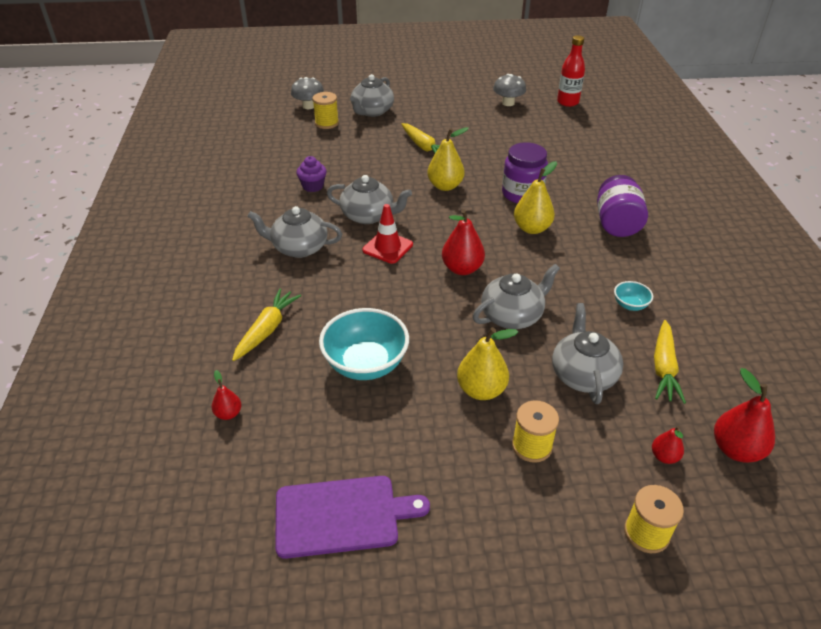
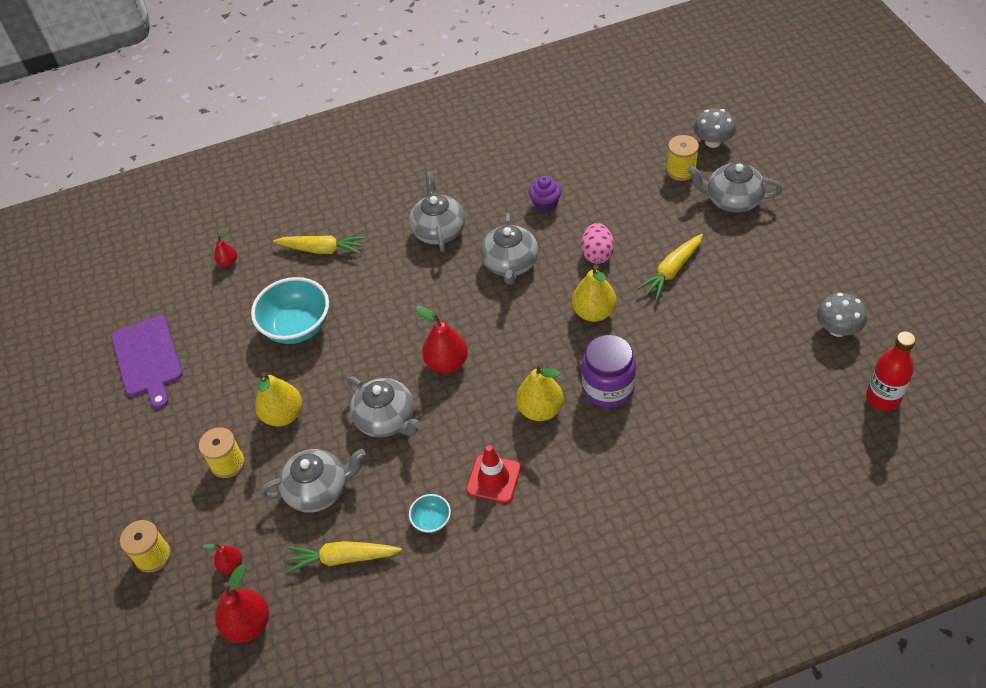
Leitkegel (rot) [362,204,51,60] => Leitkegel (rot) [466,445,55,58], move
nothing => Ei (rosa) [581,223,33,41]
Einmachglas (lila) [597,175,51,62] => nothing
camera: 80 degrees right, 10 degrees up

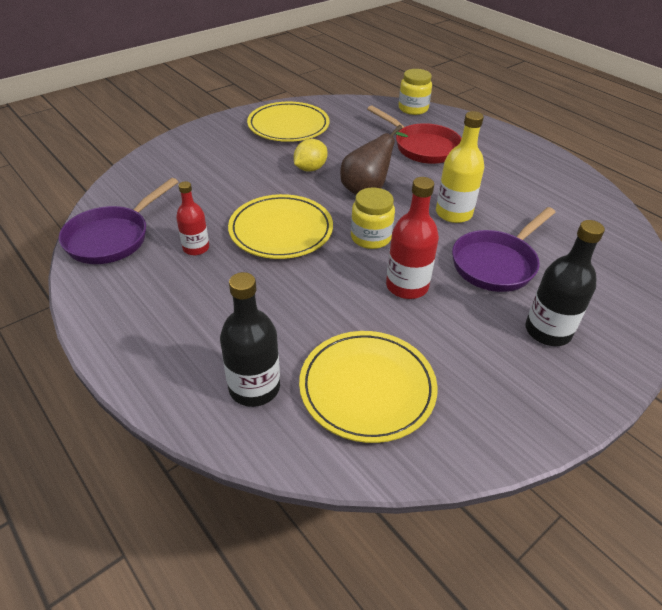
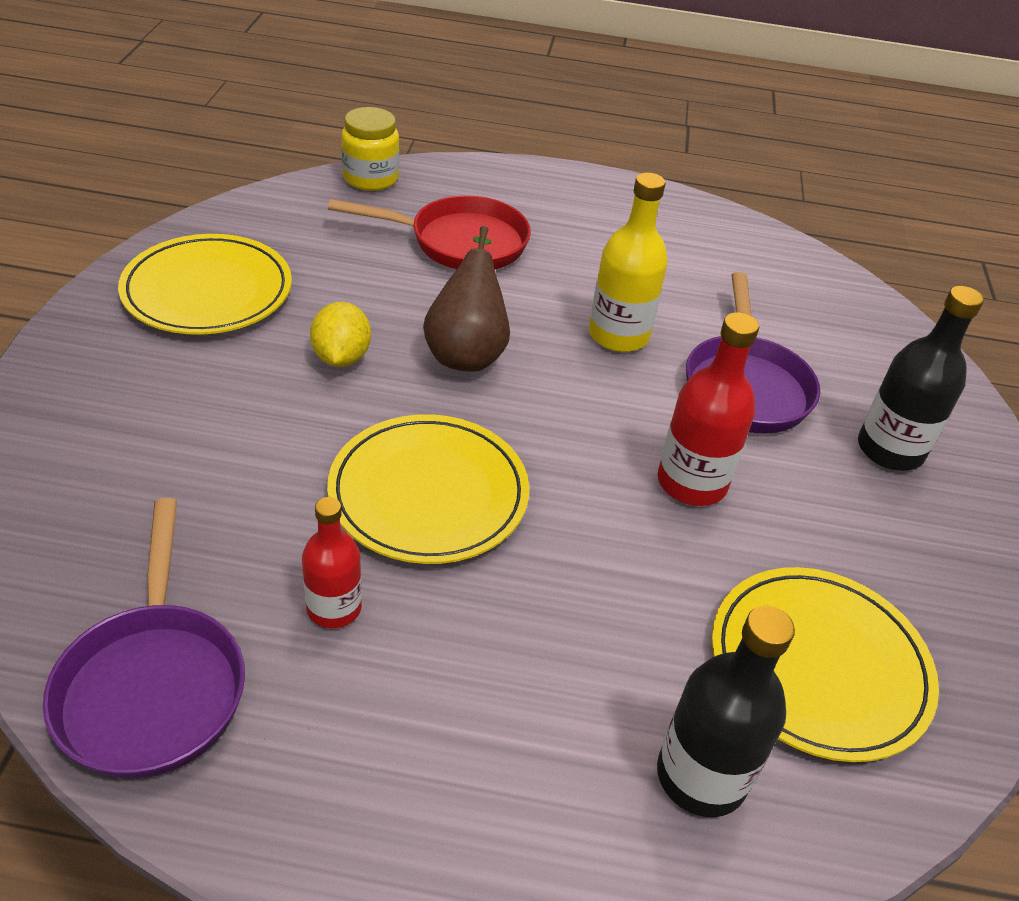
Einmachglas (gelb) [351,188,44,61] => nothing
camera: 45 degrees left, 0 degrees up

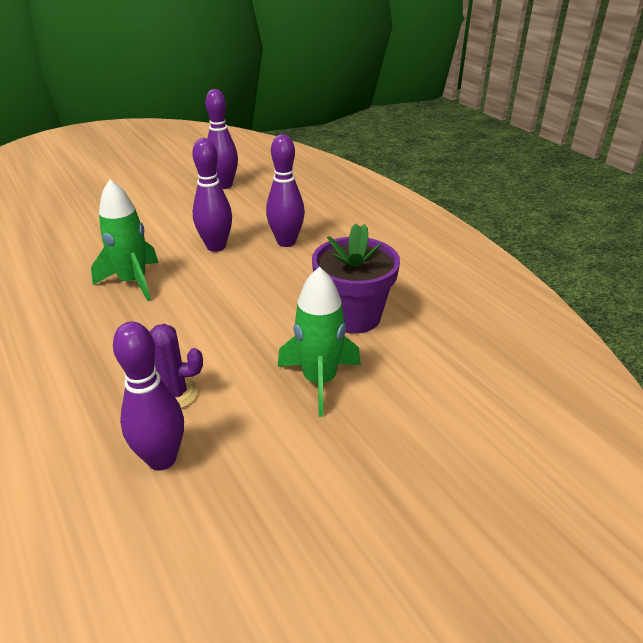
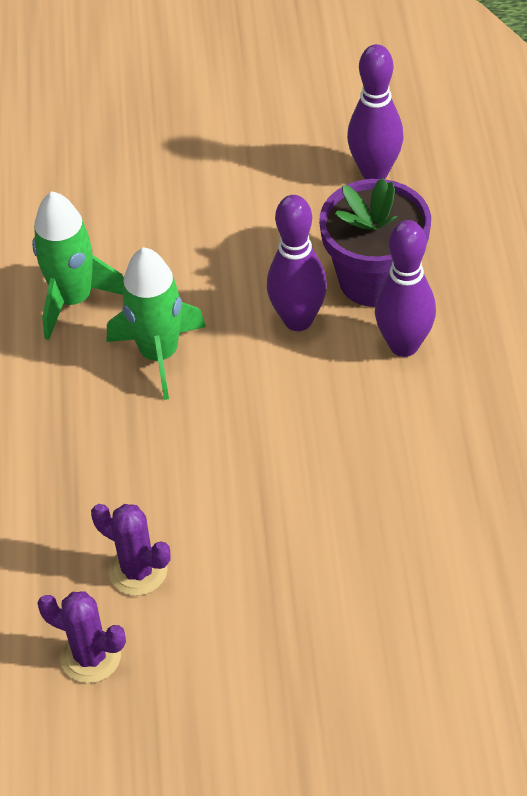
Rakete (grün) [277,267,84,150] => Rakete (grün) [32,191,92,149], move
Bowlingkegel (lila) [113,322,71,149] => Kaktus (lila) [38,591,88,92]
Blumentopf (lila) [312,223,88,111] => Blumentopf (lila) [319,178,112,129], move
camera: 30 degrees right, 15 degrees up

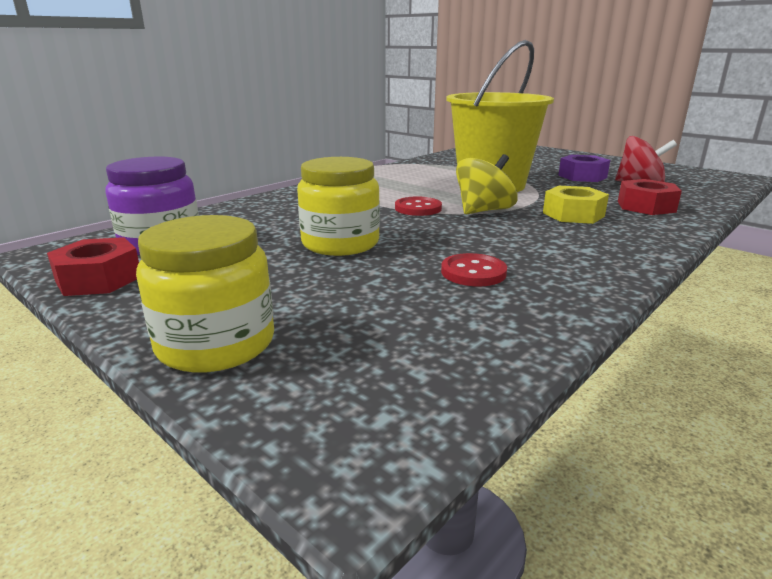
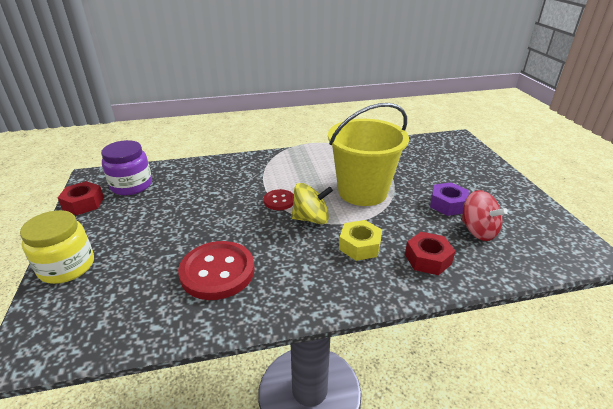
Knopf (rot) [441,253,66,33] => Knopf (rot) [178,241,77,59], x1.90
Einmachglas (gelb) [297,157,83,99] => nothing
camera: 35 degrees right, 10 degrees up

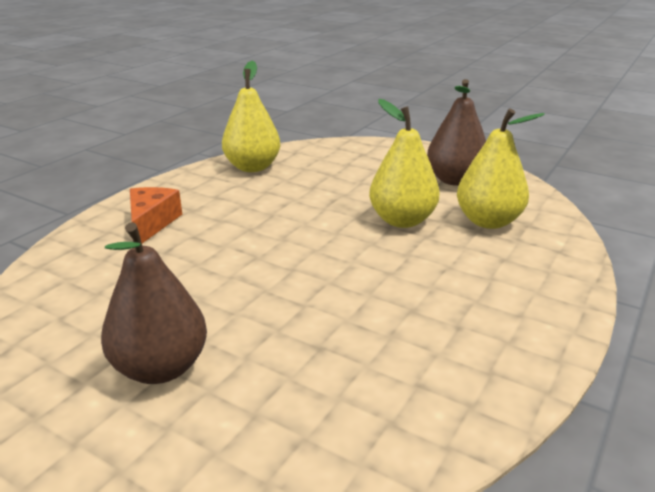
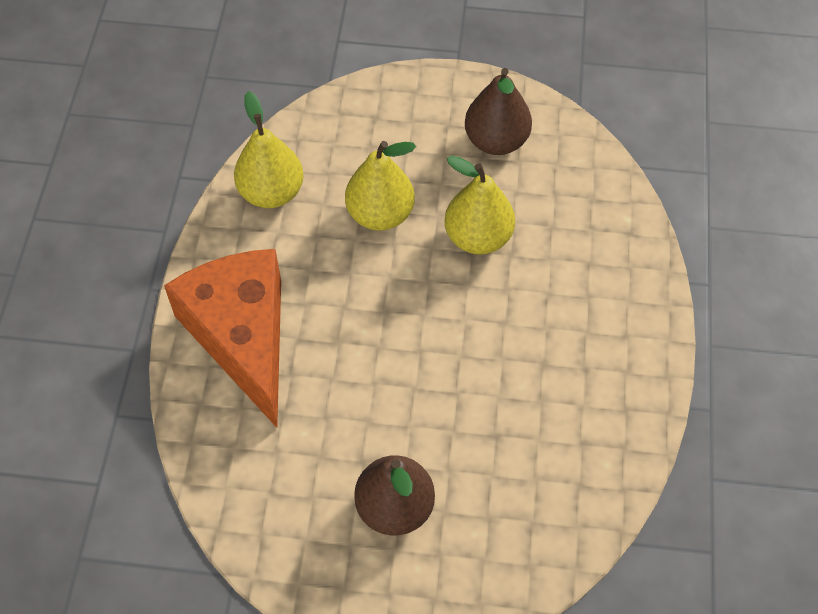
Käse (orange) [130,187,52,56] => Käse (orange) [164,249,117,179], x2.11
Birne (gelb) [457,109,88,120] => Birne (gelb) [345,141,71,90], move
camera: 25 degrees left, 30 degrees up

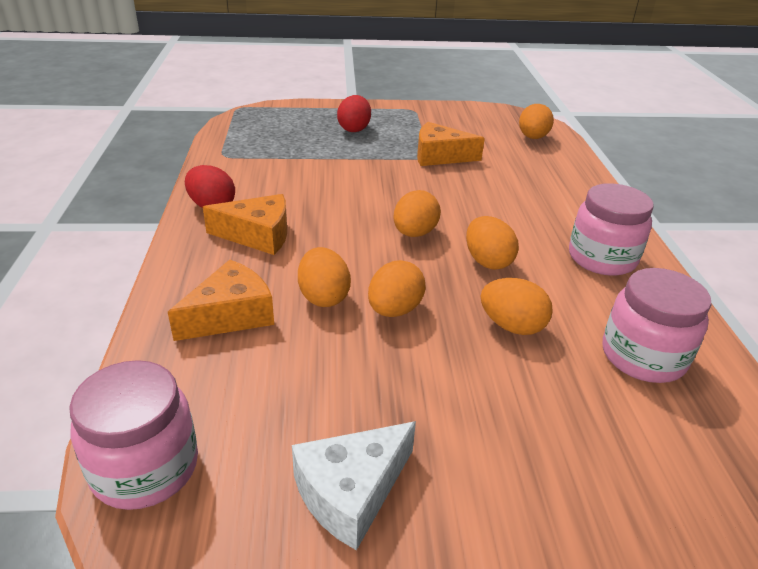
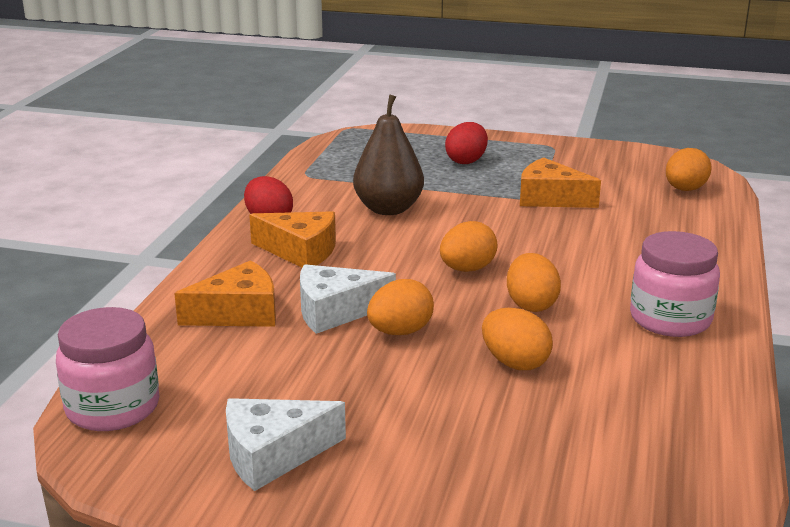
Ei (orange) [298,247,53,60] => Käse (weiß) [300,264,96,70]
nothing => Birne (braun) [353,94,71,121]
Einmachglas (rosa) [603,268,108,115] => nothing
camera: 20 degrees right, 10 degrees down

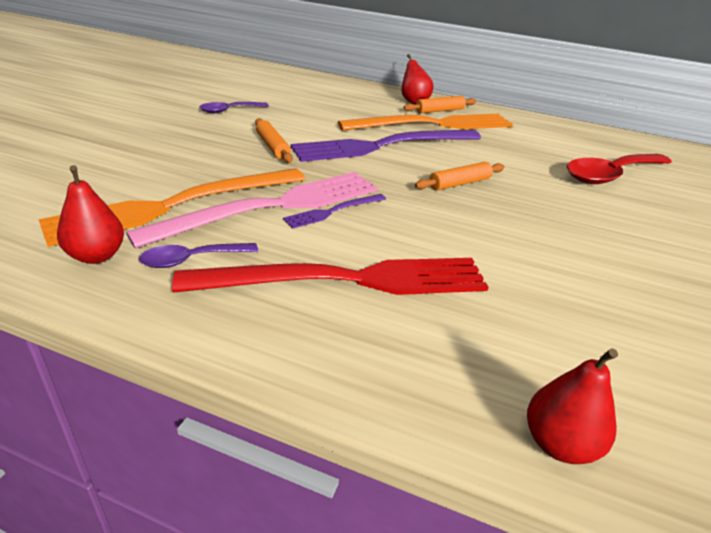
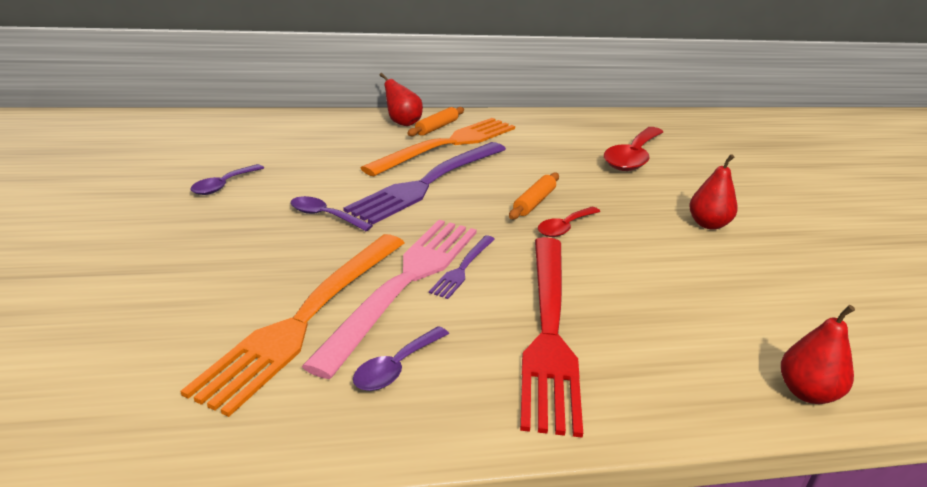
Nudelholz (orange) [255,118,38,45] => Löffel (lila) [291,196,82,35]
Gabel (rot) [172,258,316,37] => Gabel (rot) [520,237,63,201], 135 degrees clockwise
nothing => Löffel (rot) [538,207,62,30]
Birne (rot) [57,165,67,99] => Birne (rot) [689,154,49,76], move
camera: 30 degrees left, 5 degrees down

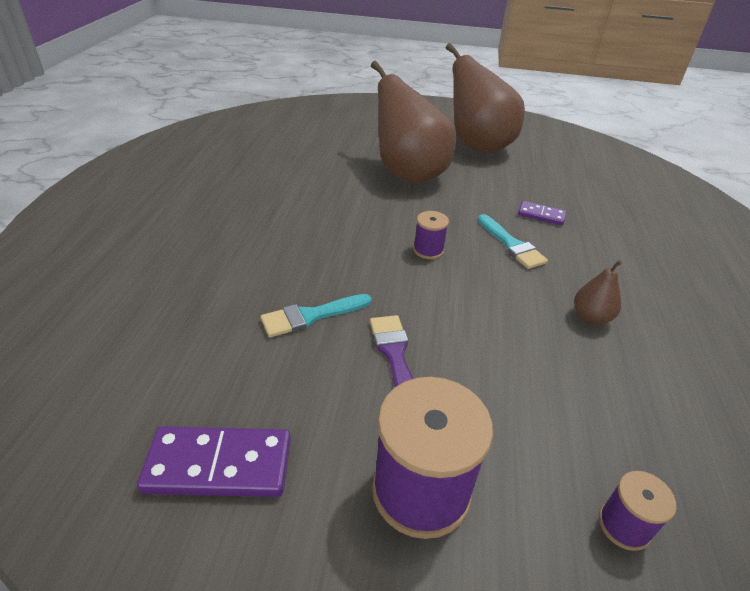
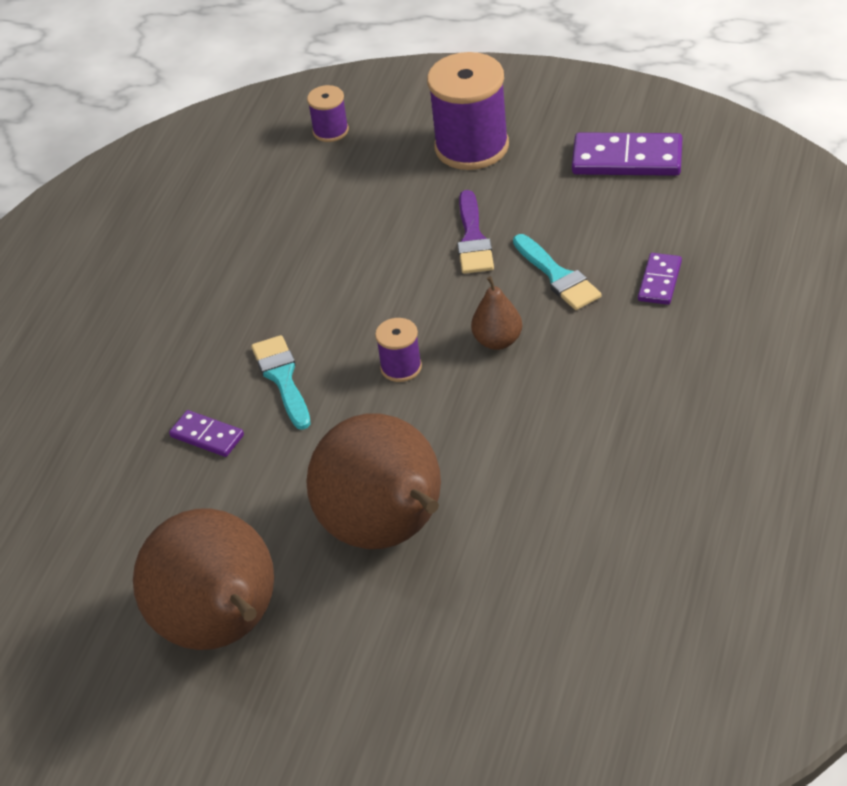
Birne (braun) [574,260,48,65] => Birne (braun) [471,276,51,74], move
Pinsel (türkis) [261,294,111,43] => Pinsel (türkis) [513,234,89,76], 75 degrees clockwise
nothing => Dominostein (lila) [638,253,44,52]
camera: 165 degrees left, 5 degrees up

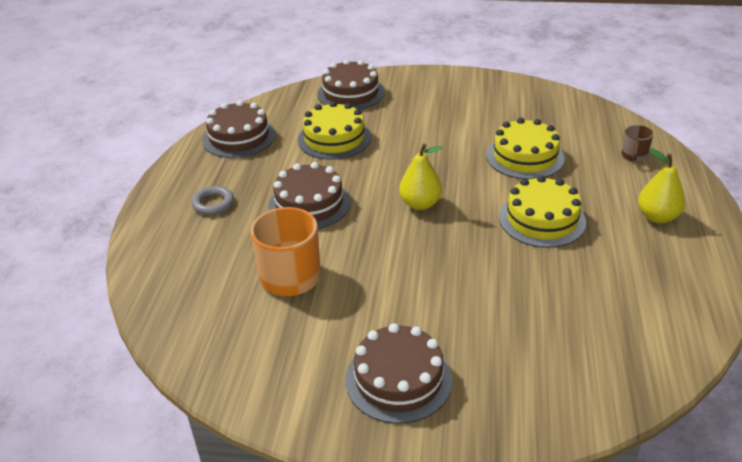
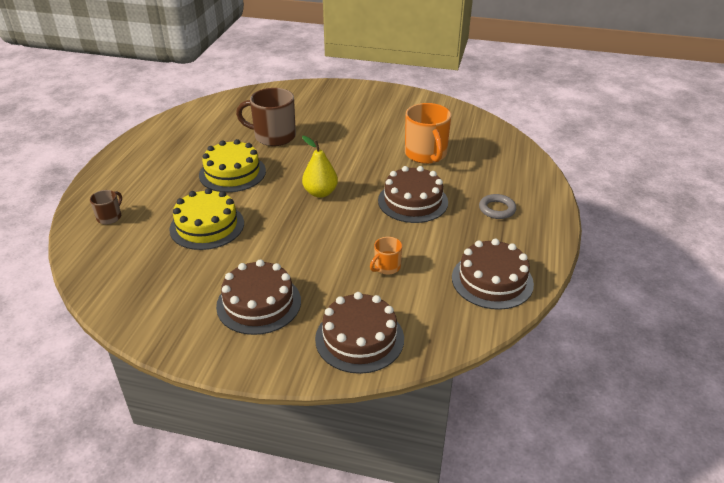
Kuchen (braun) [346,323,106,101] => Kuchen (braun) [216,259,85,76], move
nothing => Tasse (braun) [236,88,60,58]
Kuchen (gelb) [298,101,73,59] => Tasse (orange) [370,237,32,38]
Birne (gelb) [638,148,47,75] => nothing
camera: 175 degrees left, 0 degrees up

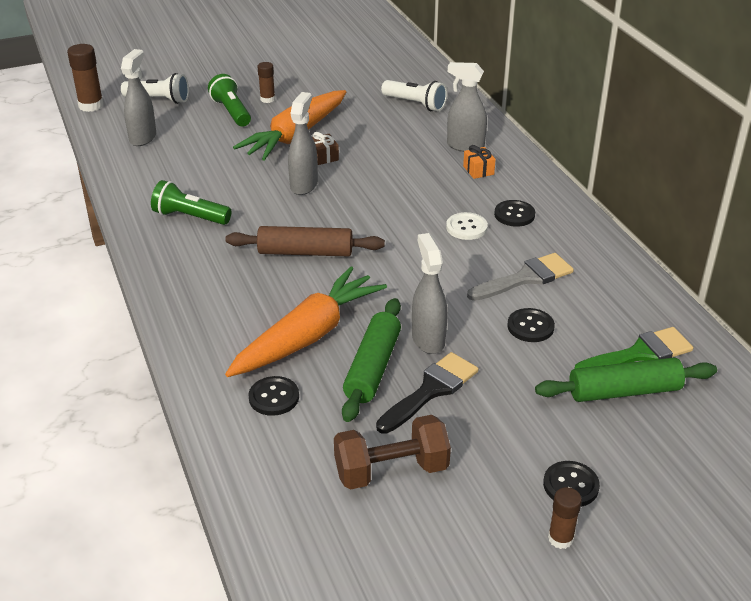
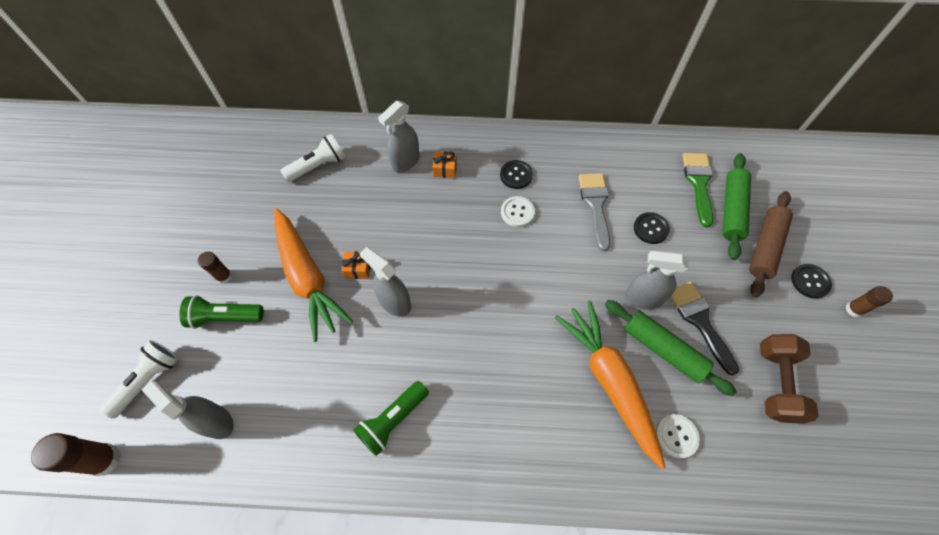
Geschenk (braun) [312,132,27,33] => Geschenk (orange) [341,251,29,28]
Knopf (schwarz) [248,376,51,40] => Knopf (weiß) [656,414,44,44]
Nudelholz (braun) [225,226,160,31] => Nudelholz (braun) [749,191,44,107], move
camera: 65 degrees left, 25 degrees up

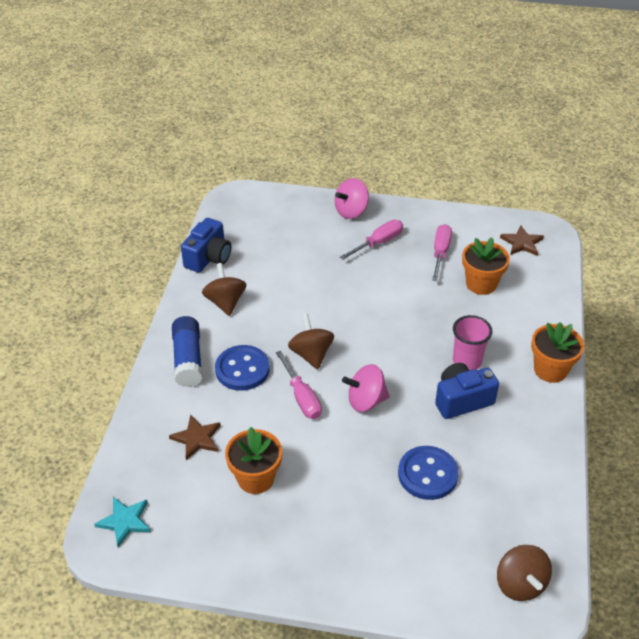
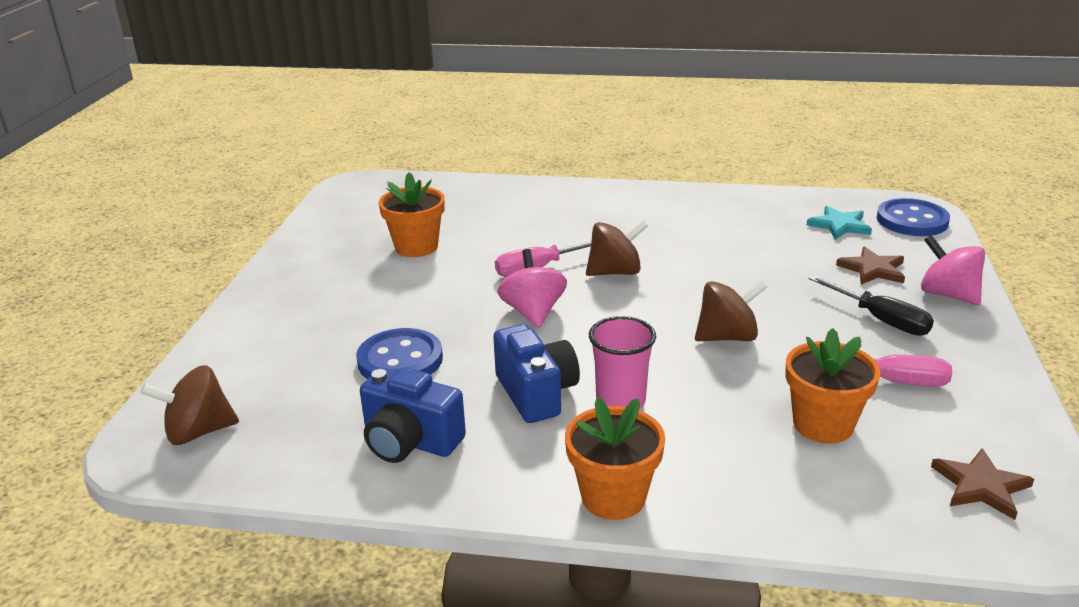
Kamera (blau) [181,218,50,54] => Kamera (blau) [360,367,106,96], move
Kreisel (braun) [202,263,44,53] => Kreisel (braun) [695,280,72,61], move
Stern (türkis) [94,497,57,50] => Stern (türkis) [807,206,65,34], move
Schraubenzieher (rosa) [340,220,63,40] => Schraubenzieher (schwarz) [808,275,126,61]
Stern (braun) [169,415,52,45] => Stern (braun) [836,246,69,39], move
Knopf (blau) [215,345,55,46] => Knopf (blau) [877,198,73,38], move
Klebestift (blau) [172,316,31,71] => nothing
camera: 90 degrees right, 15 degrees down

